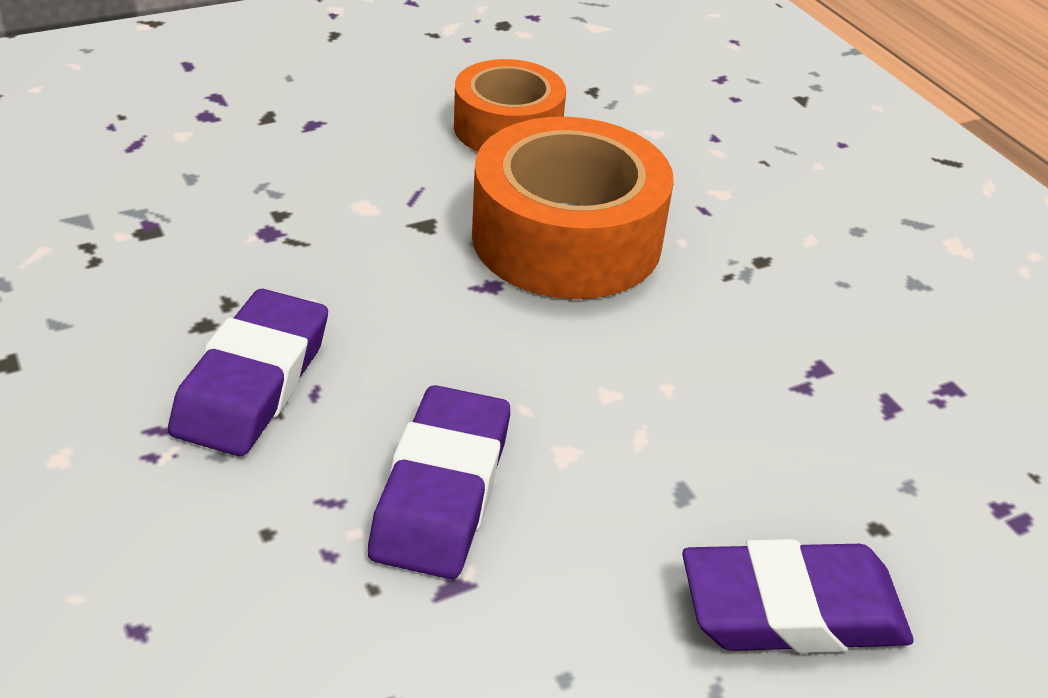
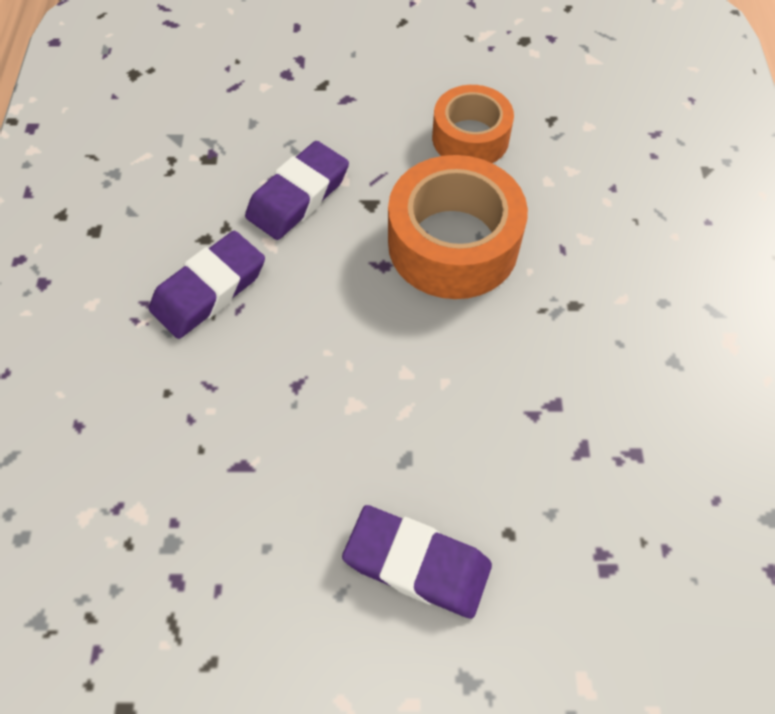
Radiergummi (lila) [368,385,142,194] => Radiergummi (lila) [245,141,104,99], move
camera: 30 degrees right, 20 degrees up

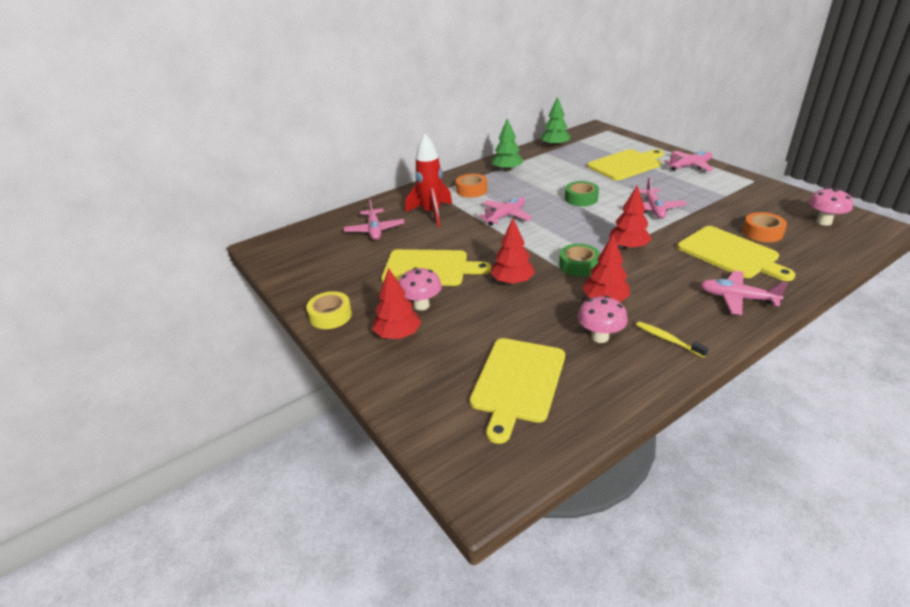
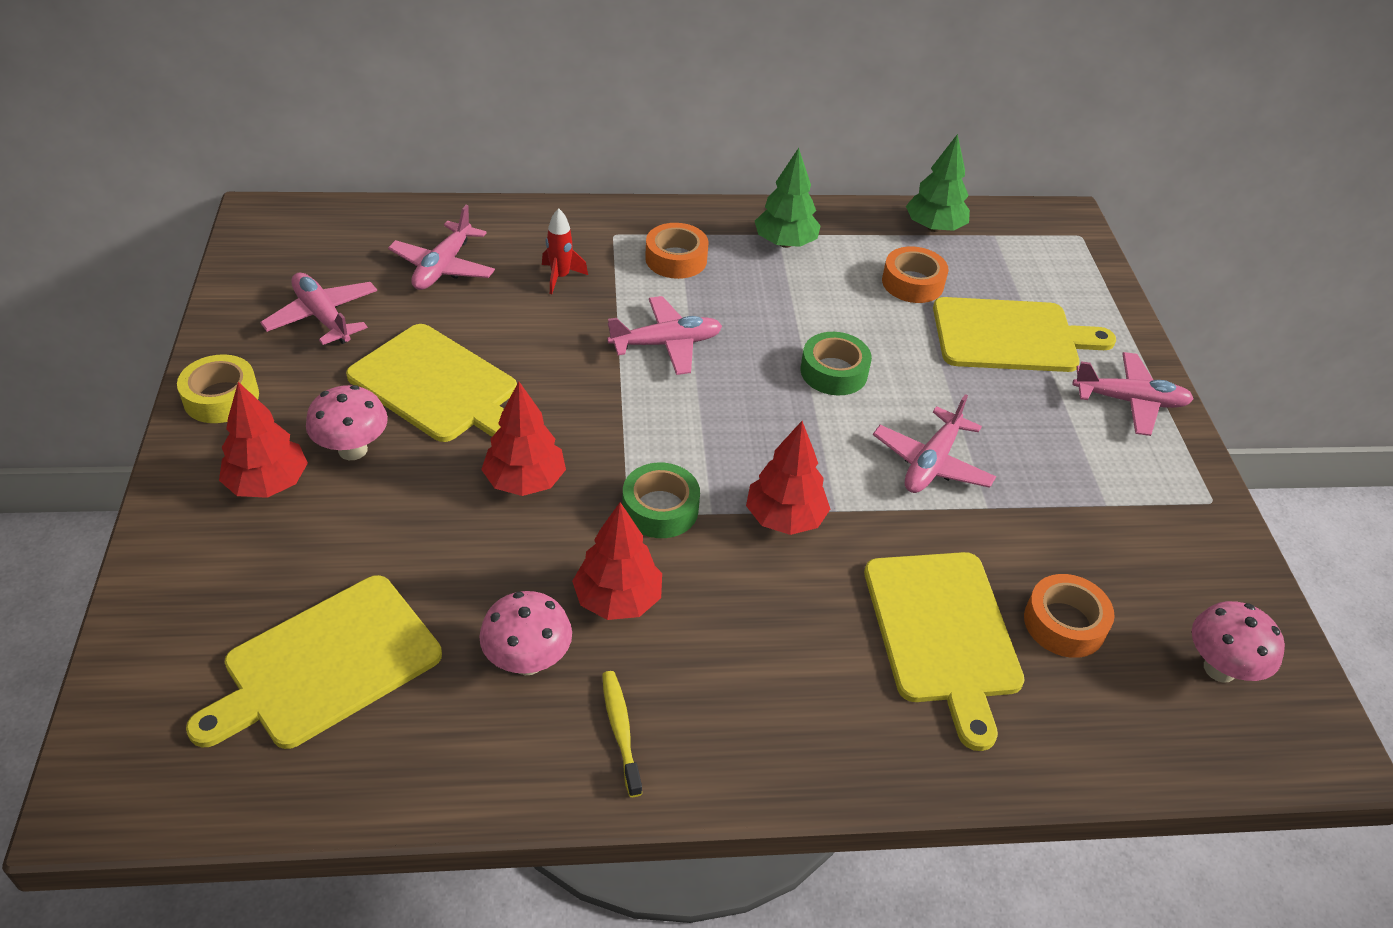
Flugzeug (rosa) [700,270,88,45] => Flugzeug (rosa) [260,272,117,73], move
Rakete (rot) [405,134,47,93] => Rakete (rot) [542,208,46,86], x0.52
nothing => Klebeband (orange) [882,246,67,57]
camera: 25 degrees right, 10 degrees up

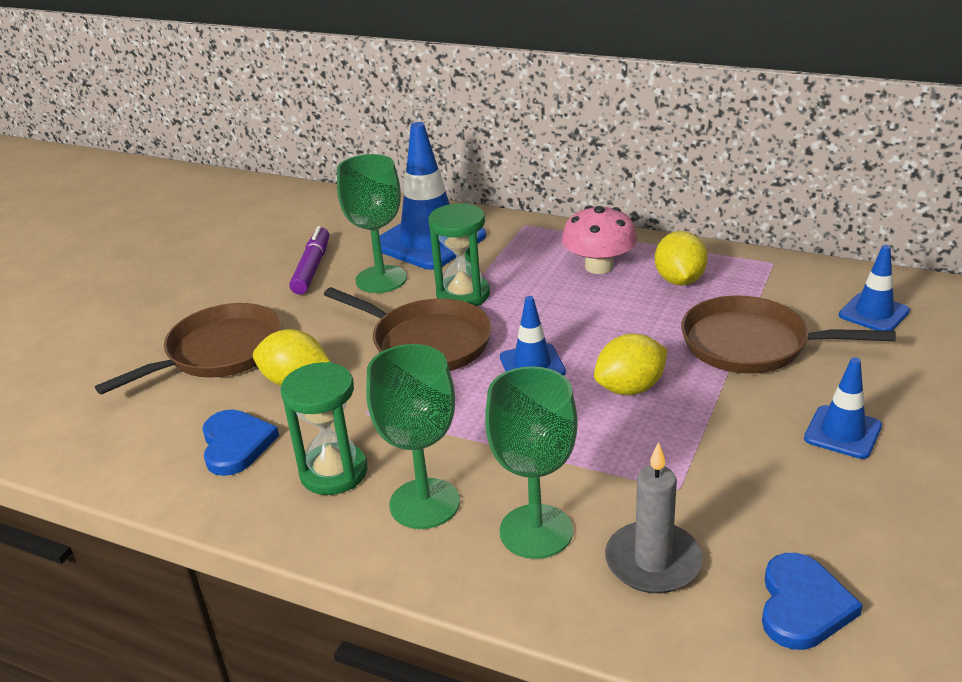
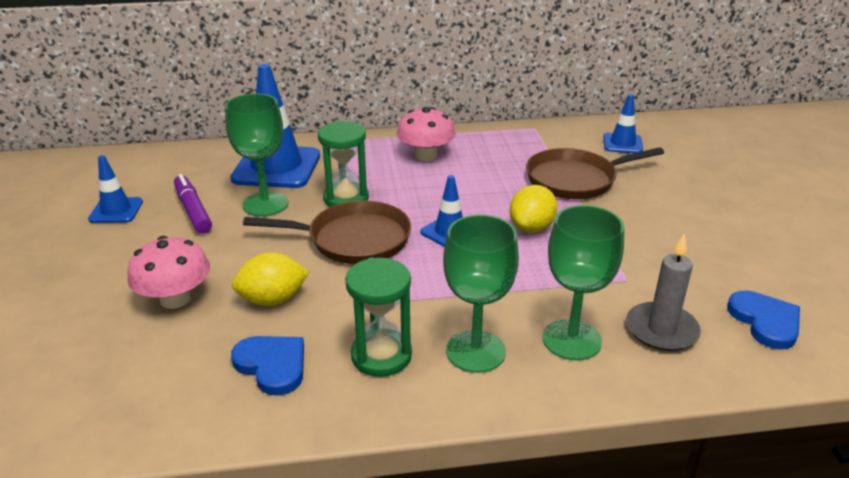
Leitkegel (blau) [804,357,78,102] => Leitkegel (blau) [88,155,55,68], move
Pfanne (braun) [95,303,187,92] => Pilz (rosa) [127,236,83,73]
Zitrone (gelb) [655,231,53,55] => nothing
camera: 35 degrees left, 0 degrees up

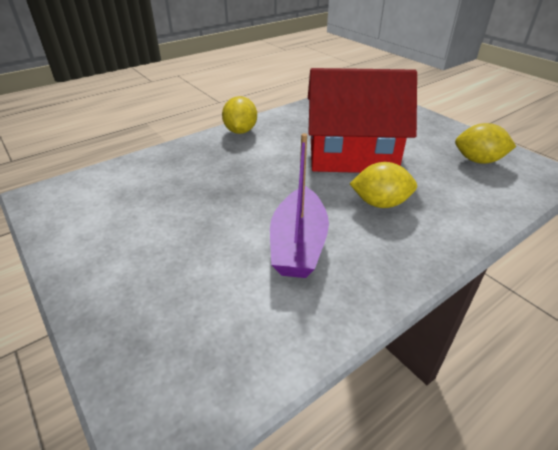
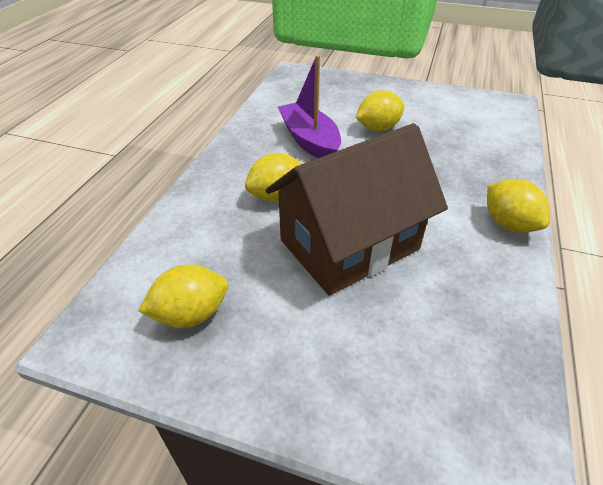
Haus (rot) [308,68,109,105] => Haus (braun) [266,123,182,173]
nothing => Zitrone (gelb) [356,91,48,40]
camera: 145 degrees right, 5 degrees up

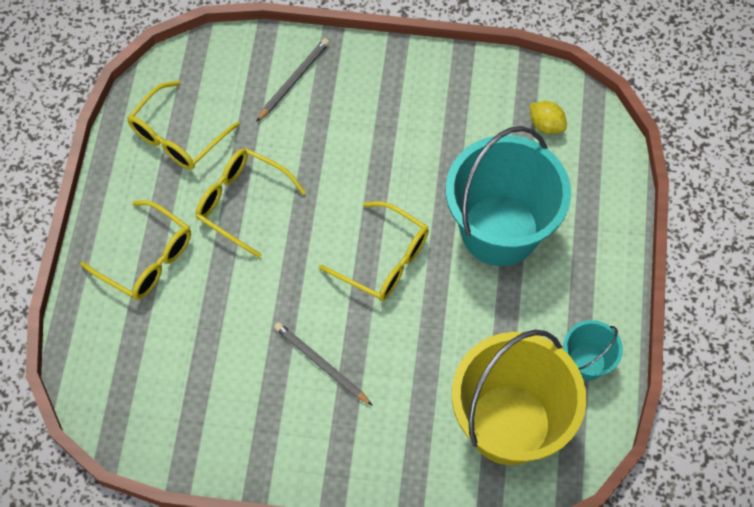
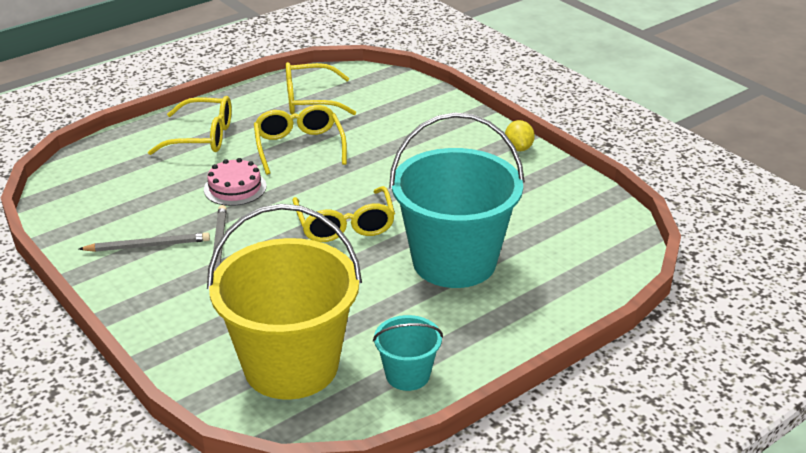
Bleistift (grau) [256,38,74,84] => Bleistift (grau) [79,232,131,20], move
Brille (gelb) [80,200,111,100] => Brille (gelb) [148,96,84,59], 75 degrees counterclockwise
nothing => Kuchen (rosa) [204,158,63,48]
Zitrone (gelb) [530,101,37,33] => Zitrone (gelb) [505,120,30,31], move
camera: 45 degrees right, 30 degrees down

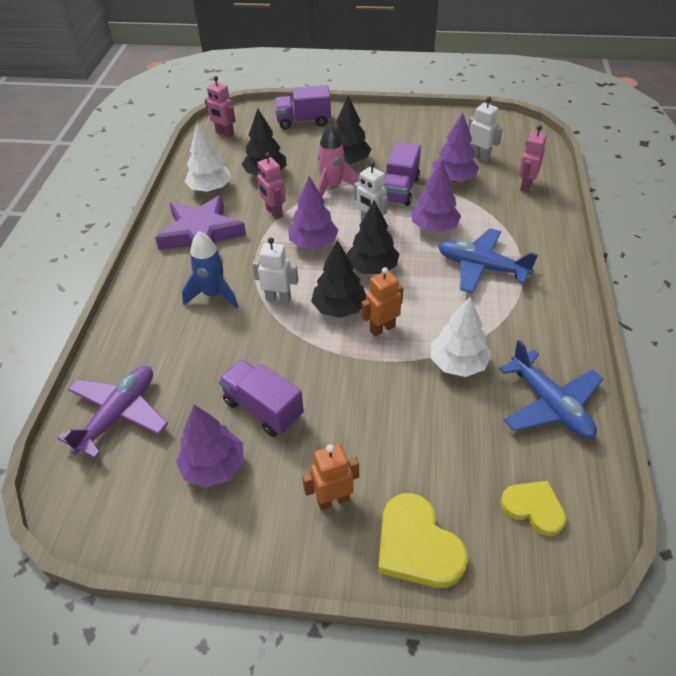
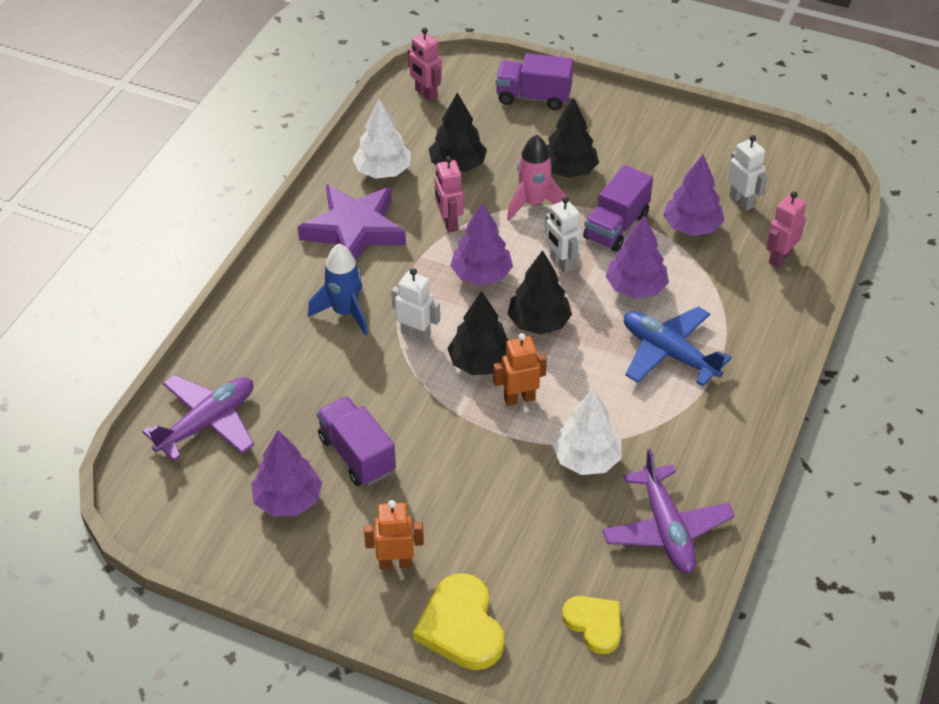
Flugzeug (blau) [499,340,104,99] => Flugzeug (lila) [602,449,133,124]
camera: 15 degrees right, 0 degrees up

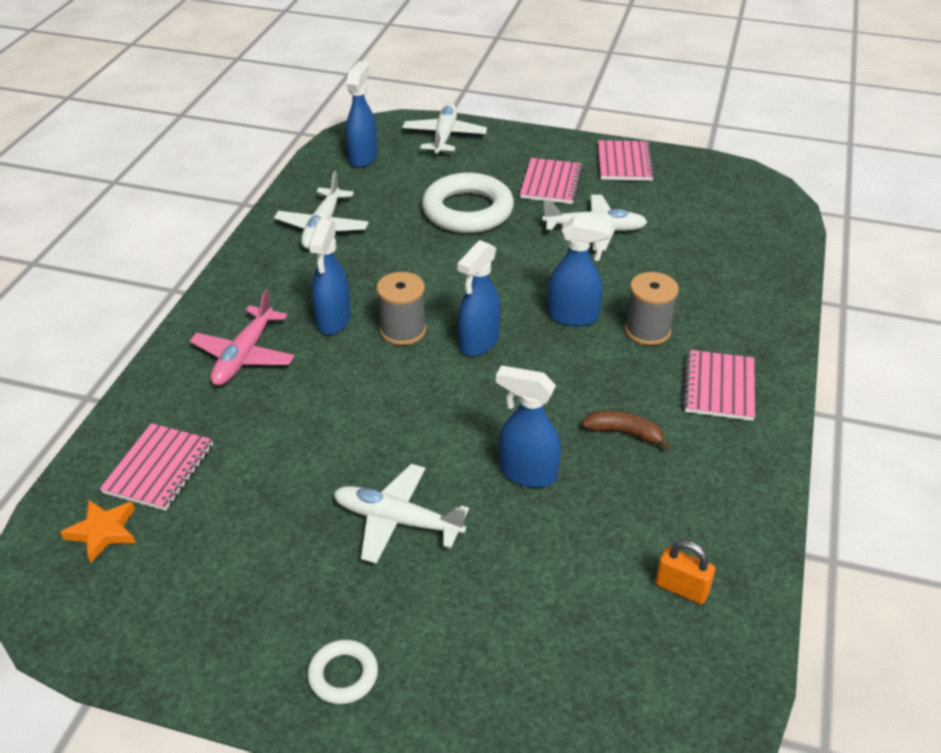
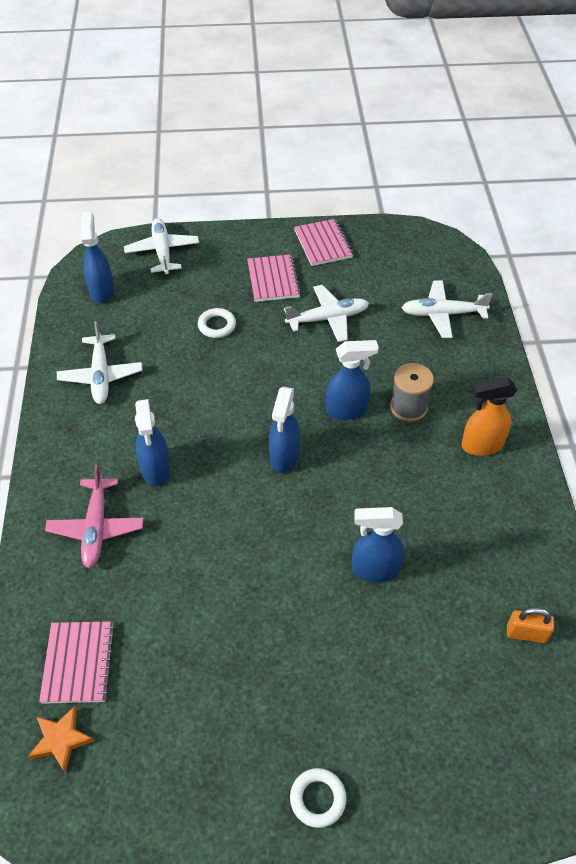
Ring (weiß) [422,173,92,60] => Ring (weiß) [198,308,38,30], x0.49
Flugzeug (weiß) [333,464,136,100] => Flugzeug (weiß) [402,280,91,58], move
Notizbuch (rosa) [682,350,73,71] => Sprühflasche (orange) [461,377,56,79]
Garnrolle (grau) [377,272,49,73] => nothing
Banane (braun) [582,410,89,40] => nothing
camera: 20 degrees left, 10 degrees up

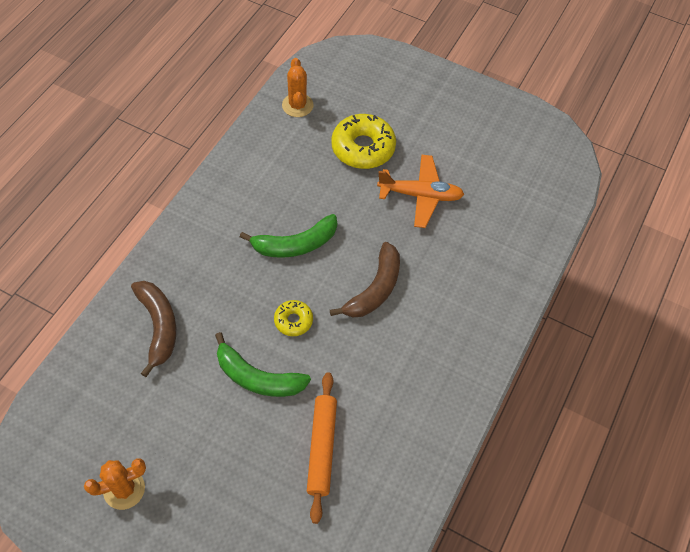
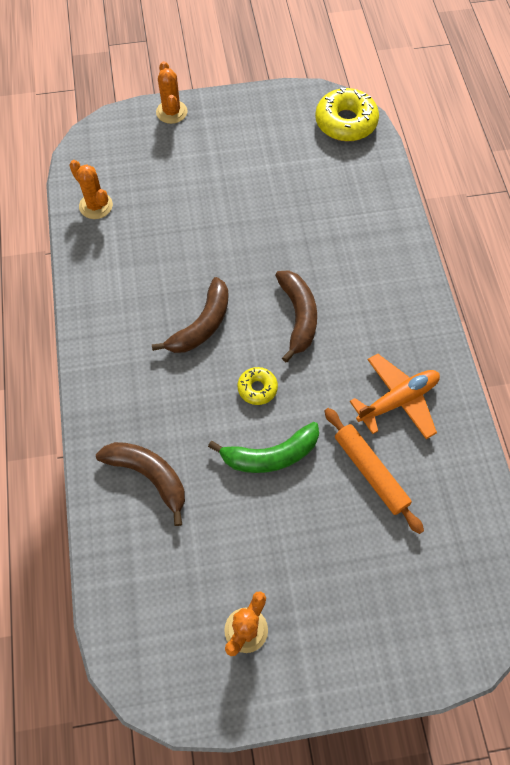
Banane (grün) [240,214,97,44] => Banane (braun) [152,277,76,76]
nothing => Kaktus (orange) [156,61,32,63]
Donut (gelb) [331,114,65,55] => Donut (gelb) [315,87,64,54], move
Flugzeug (orange) [377,155,87,73] => Flugzeug (orange) [350,354,90,85], move
camera: 35 degrees left, 5 degrees up

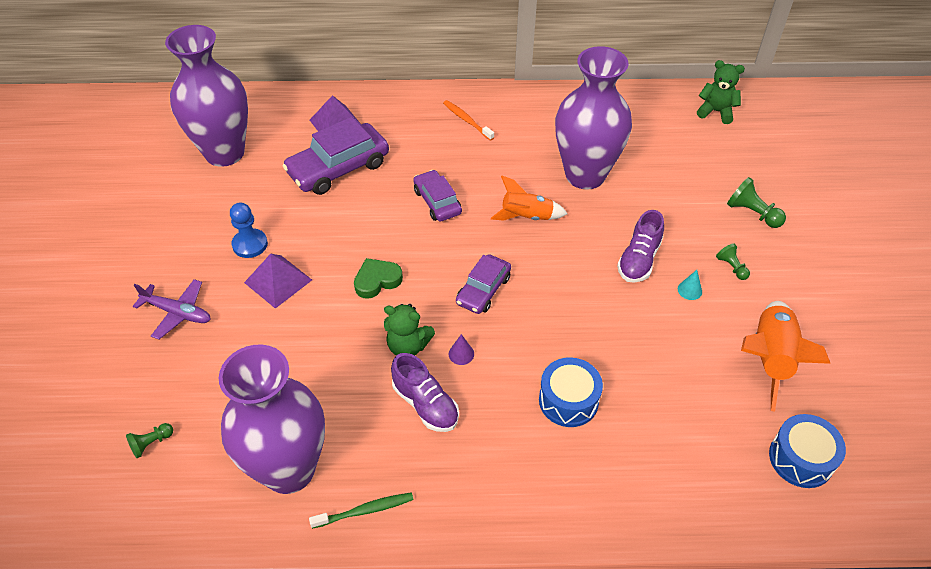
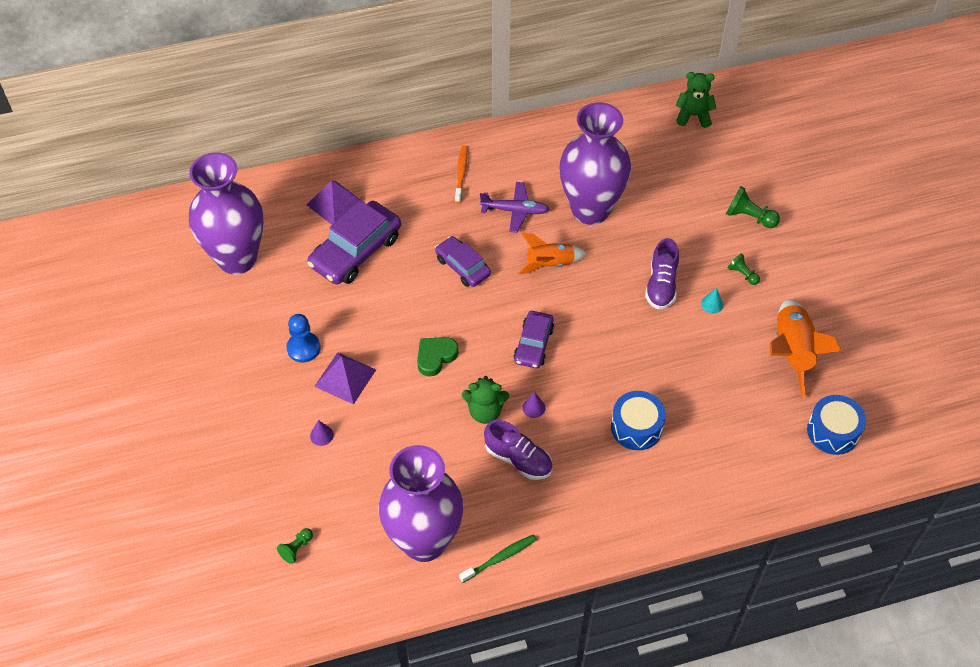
nothing => Kegel (lila) [310,420,24,26]
Zahnbürste (orange) [443,100,51,41] => Zahnbürste (orange) [455,145,13,58], 60 degrees clockwise
Flugzeug (lila) [133,279,78,61] => Flugzeug (lila) [480,182,69,51], move
camera: 15 degrees left, 5 degrees up

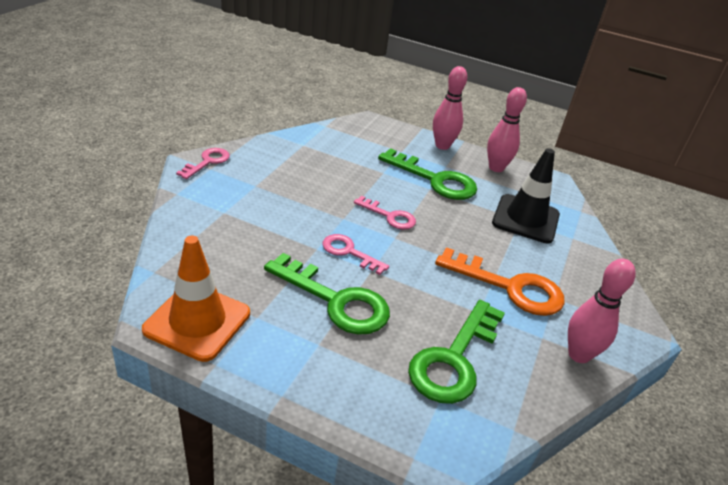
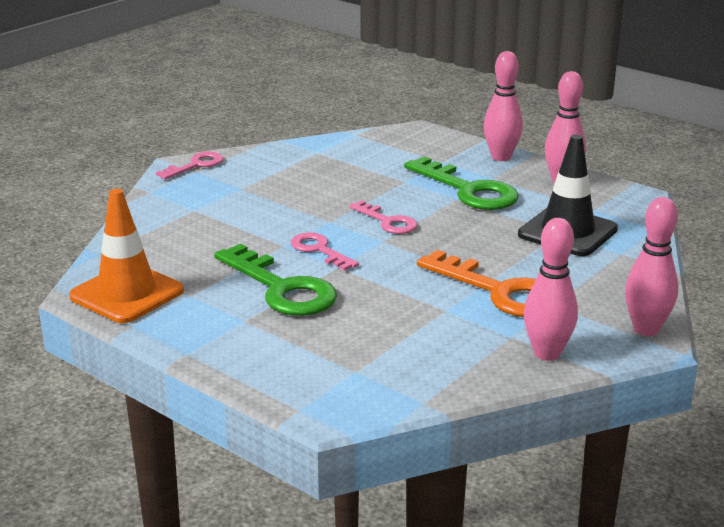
nothing => Bowlingkegel (rosa) [625,197,53,139]
Schlüssel (grün) [408,300,97,104] => nothing
camera: 20 degrees right, 10 degrees down

